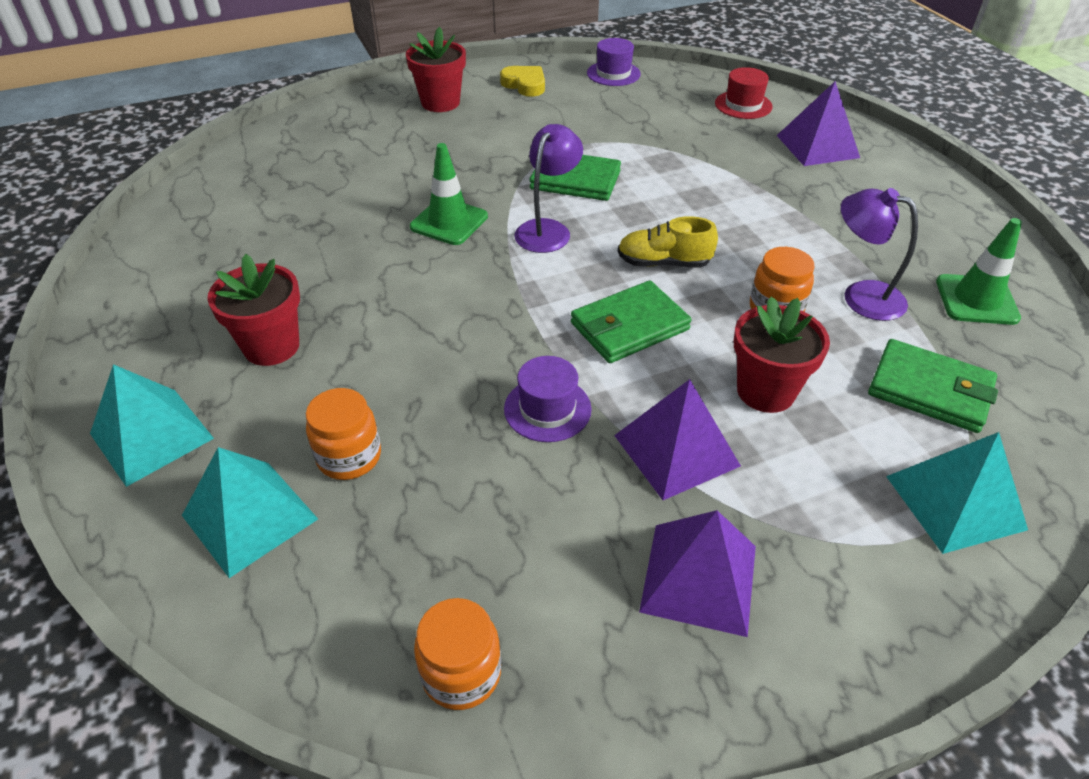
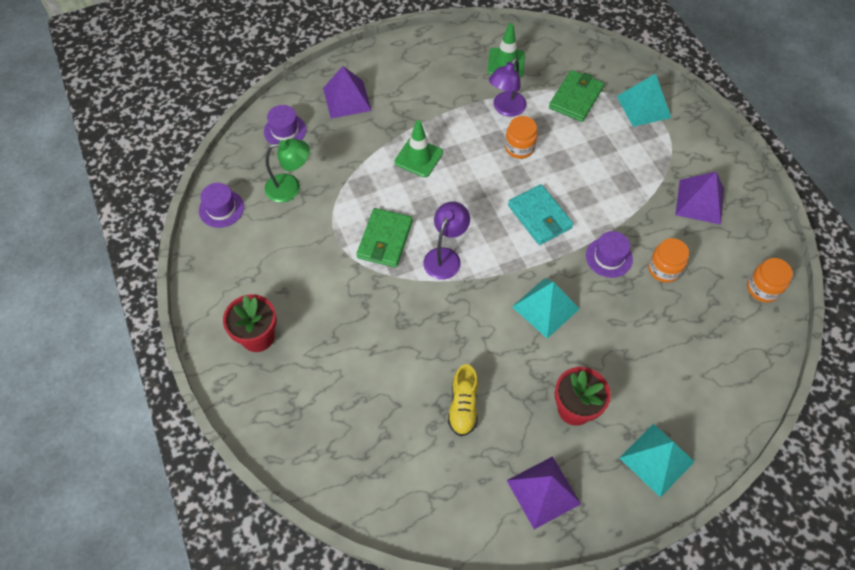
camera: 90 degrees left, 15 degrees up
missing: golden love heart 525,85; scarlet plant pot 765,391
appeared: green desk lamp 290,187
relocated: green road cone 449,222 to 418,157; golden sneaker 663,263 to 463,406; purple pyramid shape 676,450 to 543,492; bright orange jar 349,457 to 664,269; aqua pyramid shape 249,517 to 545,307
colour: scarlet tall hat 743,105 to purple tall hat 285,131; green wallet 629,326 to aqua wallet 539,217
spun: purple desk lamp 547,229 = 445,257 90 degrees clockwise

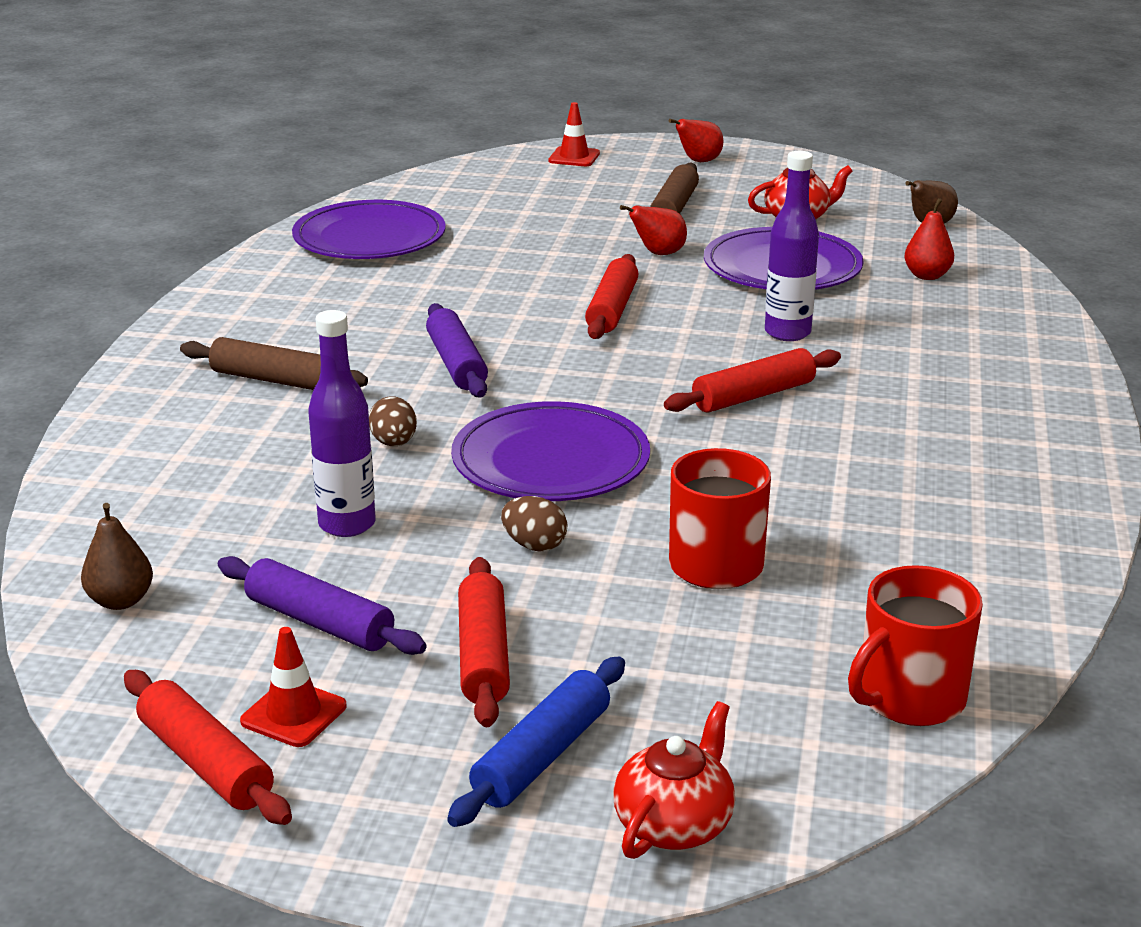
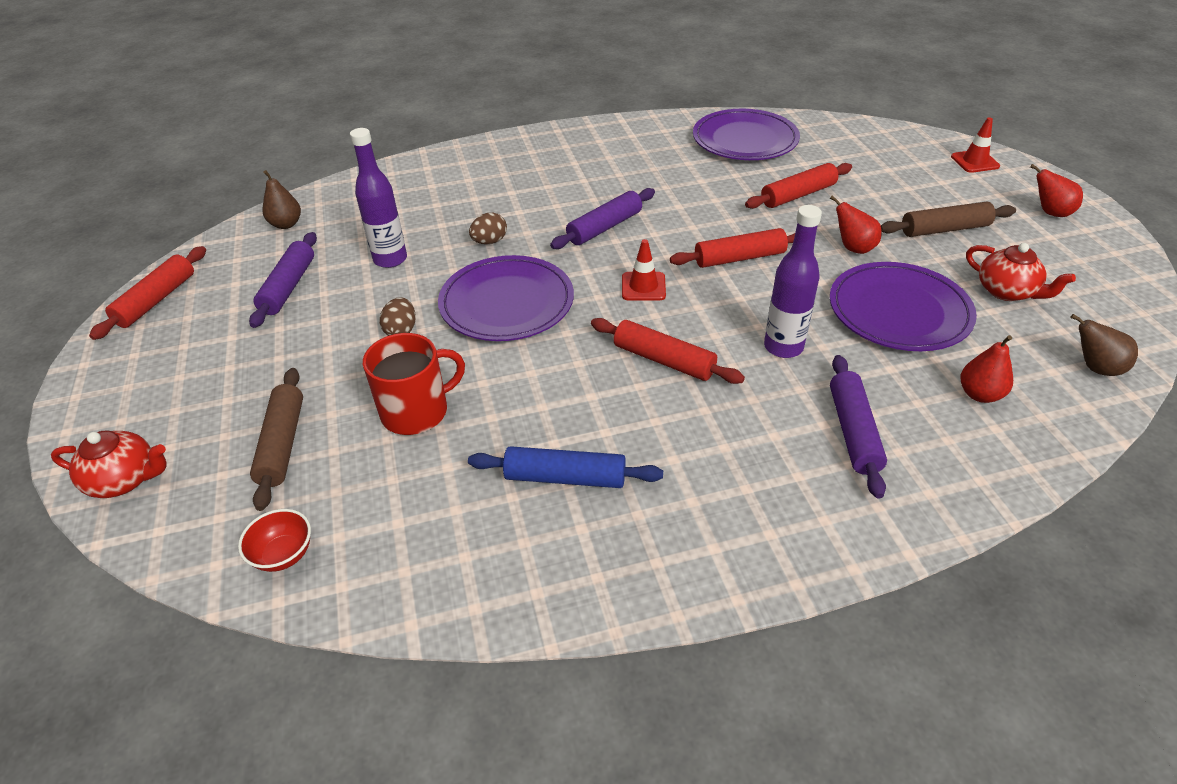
camera: 65 degrees right, 15 degrees up
appeared: purple dough roller 853,431
relocated: brown dough roller 274,380 to 282,444; scarlet dough roller 483,655 to 798,195; scarlet road cone 293,714 to 643,286; royal blue dough roller 541,756 to 565,477
exchanged: scarlet coffee mug 909,697 to scarlet bowl 283,554

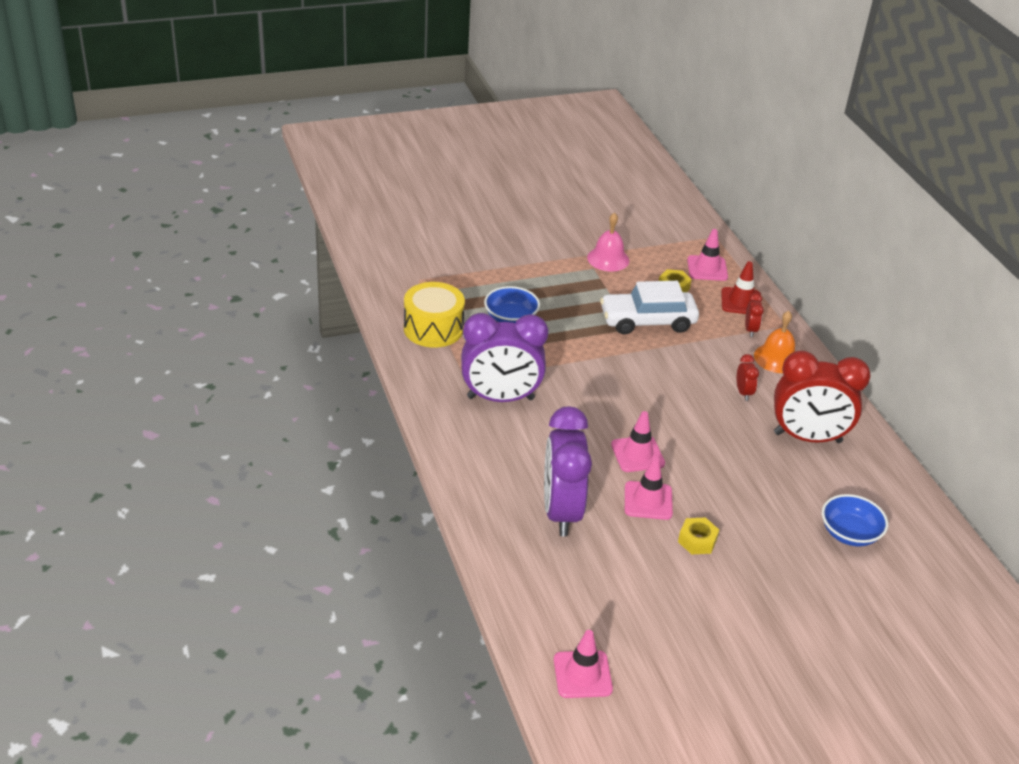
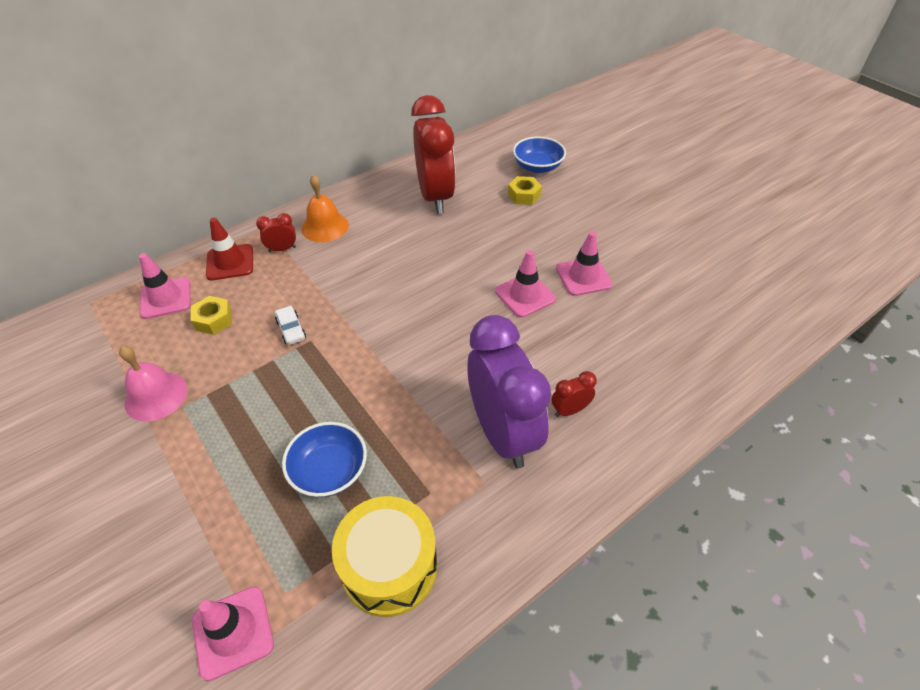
camera: 105 degrees left, 10 degrees up
missing: purple clock 561,512
relocated: scarlet clock 743,393 to 569,410; golden hex nut 697,541 to 524,195; rosy road cone 582,674 to 233,632
size: white car 647,321 = 291,330 x0.40

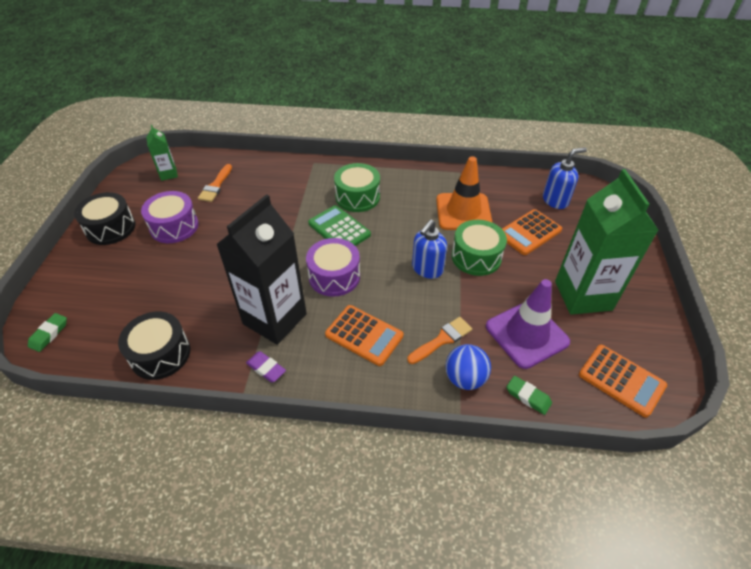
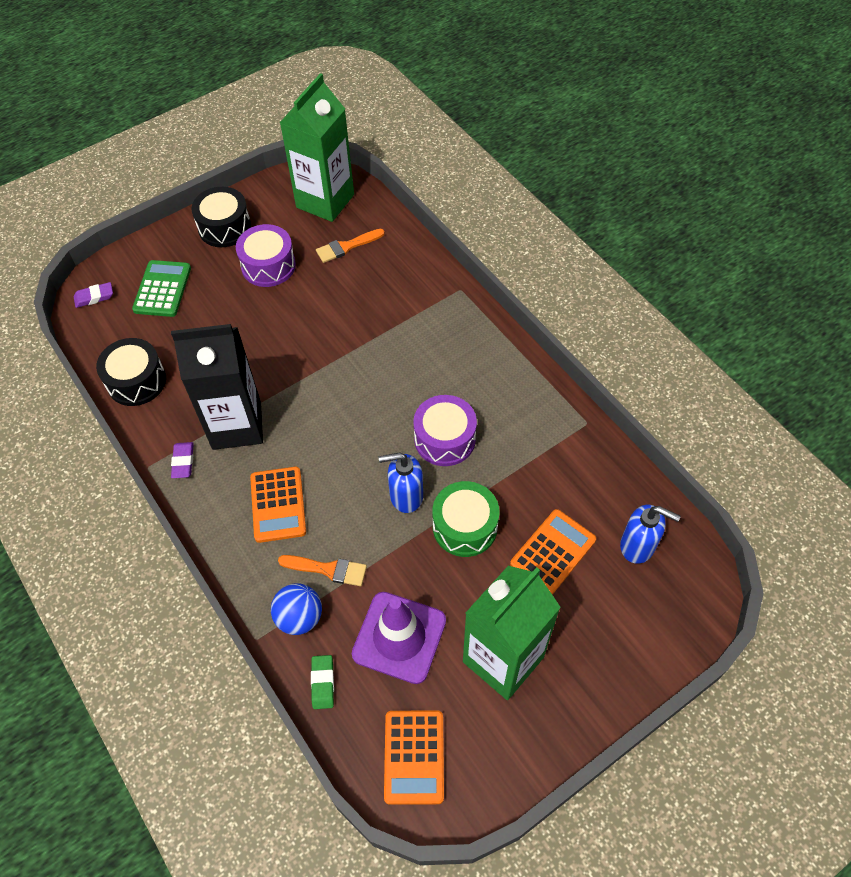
camera: 50 degrees right, 10 degrees up
missing: bright orange road cone 463,212; green toy drum 357,197
relocated: green calculator 339,229 to 162,289; purple toy drum 334,276 to 444,439
colour: green eraser 49,334 to purple eraser 94,297
spun: bright orange calculator 529,232 = 553,552 120 degrees clockwise
size: green juice carton 168,174 = 325,201 x2.16

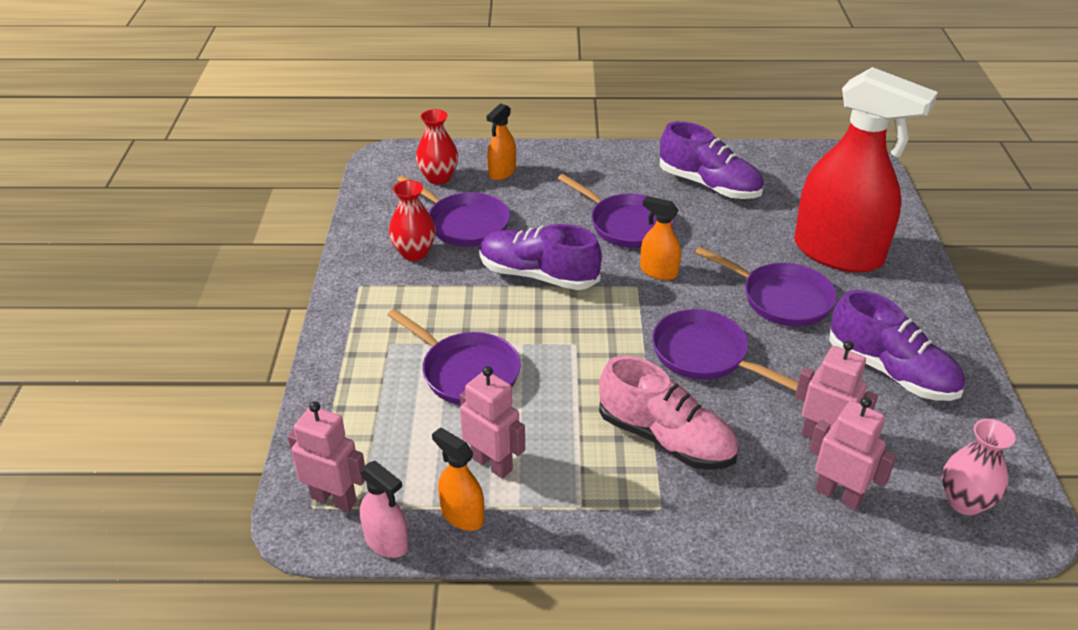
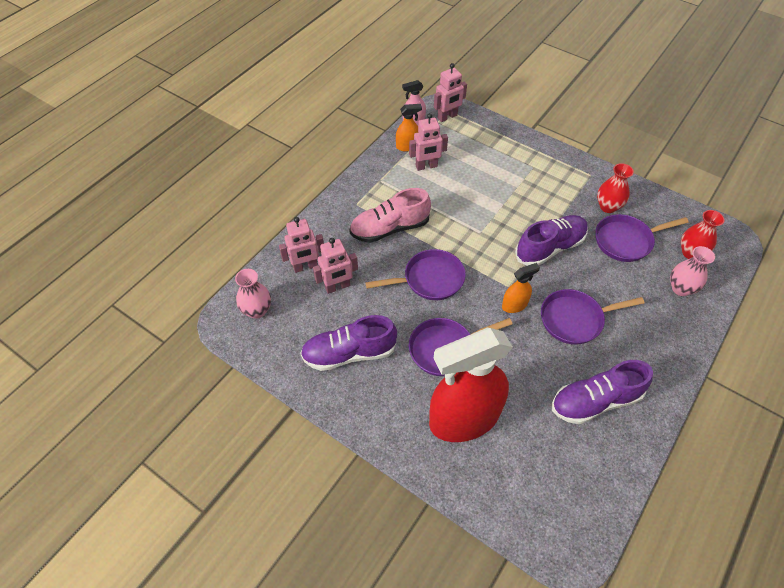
camera: 125 degrees right, 15 degrees up
missing: purple pan 466,372
exchanged: bright orange sprayer 502,172 to rosy tall vase 681,288

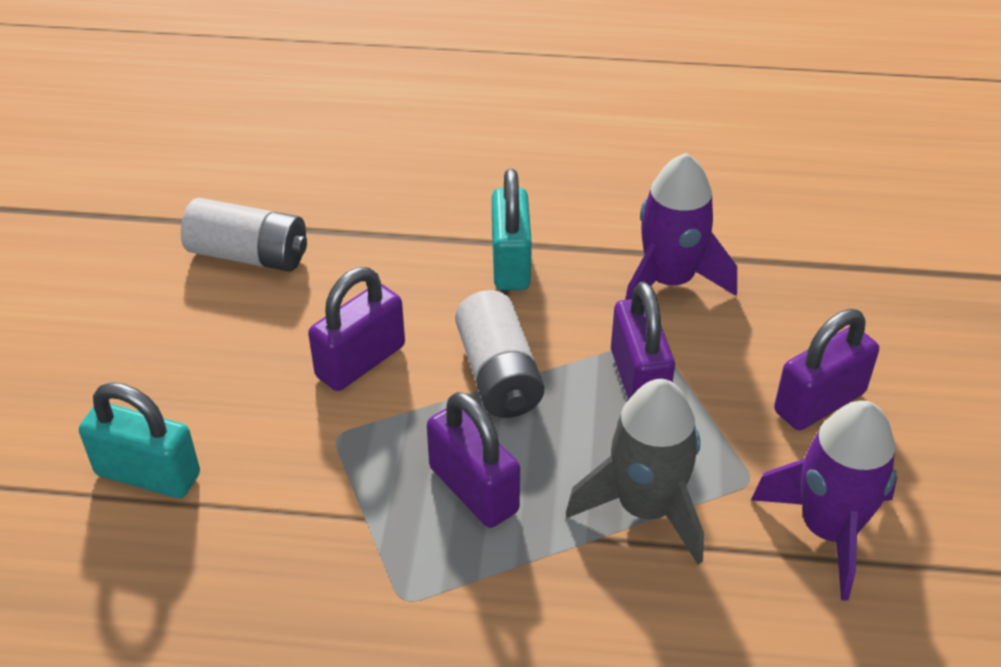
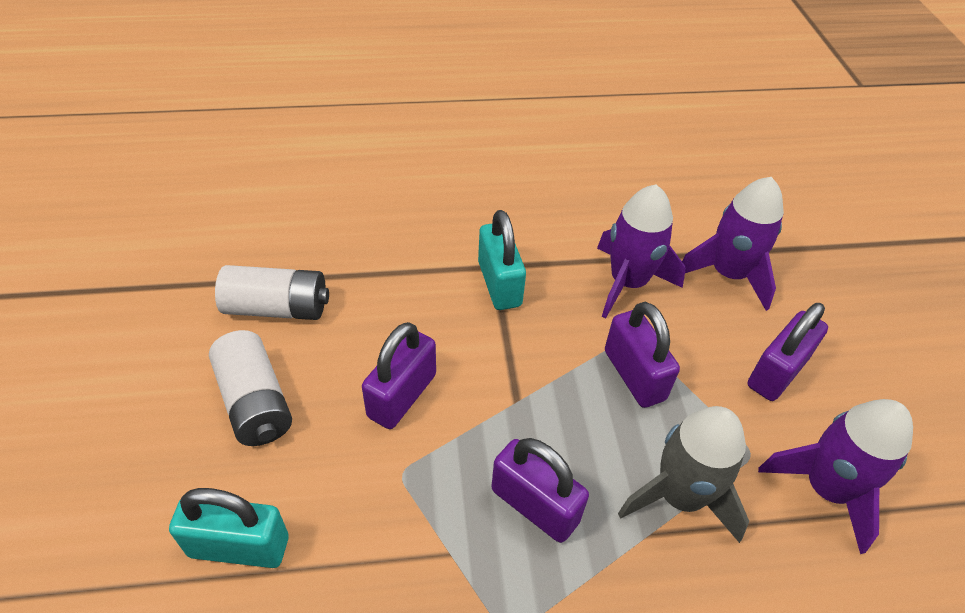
camera: 15 degrees left, 5 degrees up
appeared: purple spaceship 728,274
relocated: white power cell 498,375 to 255,402

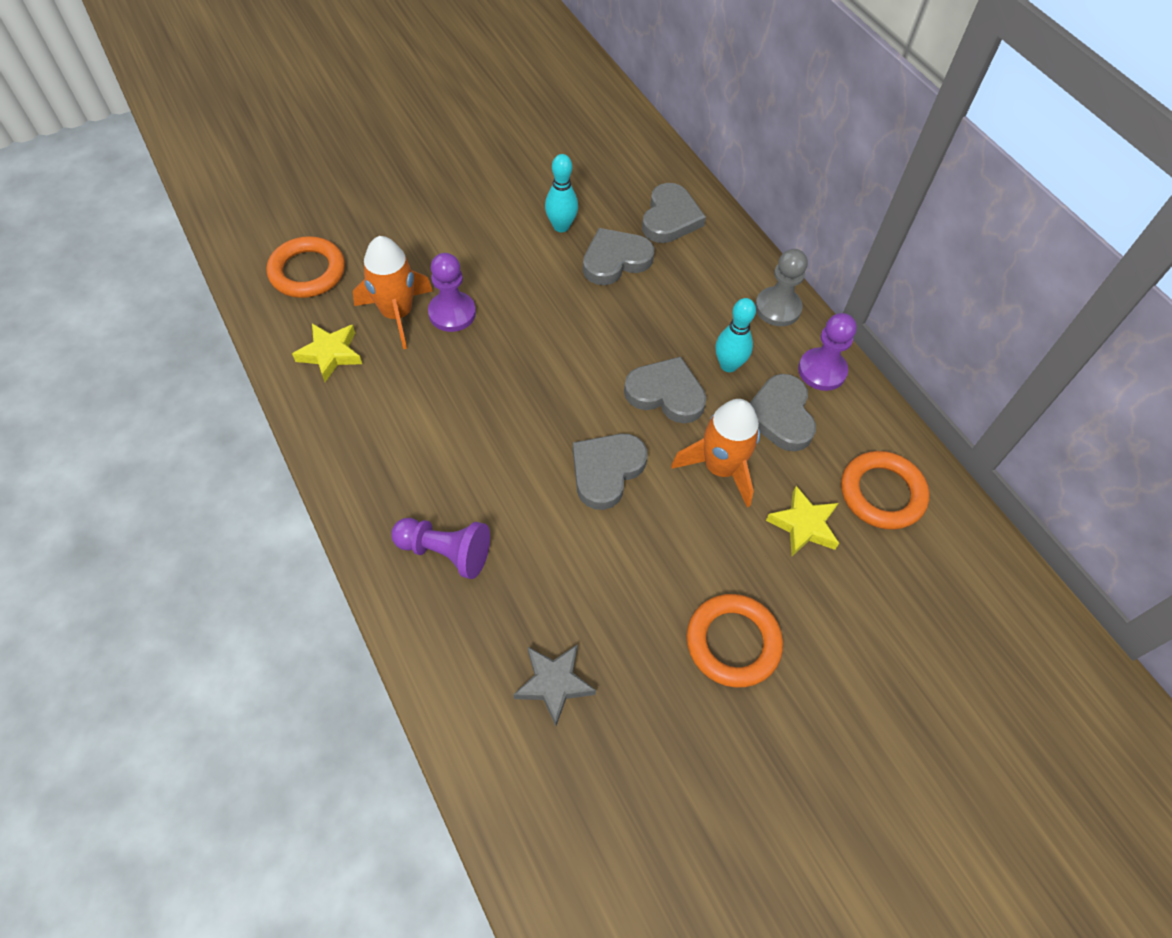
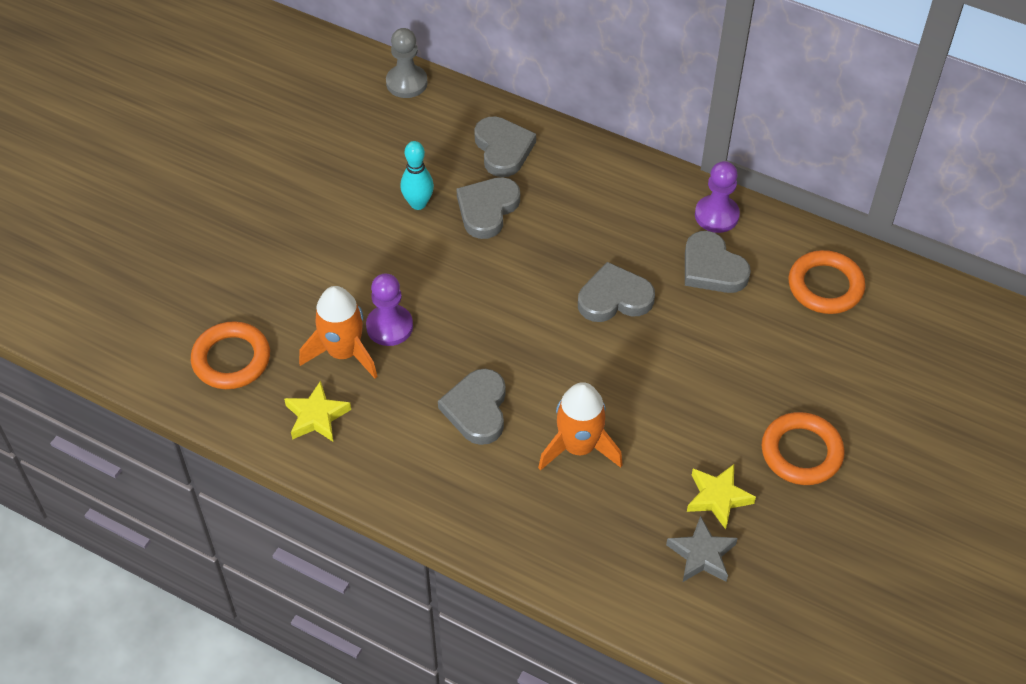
camera: 30 degrees left, 5 degrees down
missing: aqua skittle 728,365; purple game pawn 445,552
relocated: gray game pawn 777,308 to 406,83; bright orange spaceship 720,468 to 578,447; gray love heart 606,471 to 477,409; golden star 804,525 to 718,498

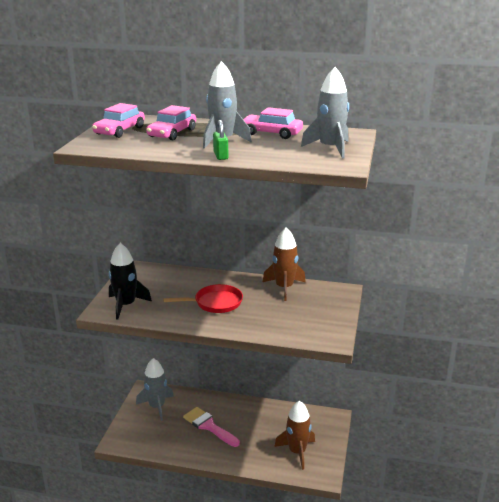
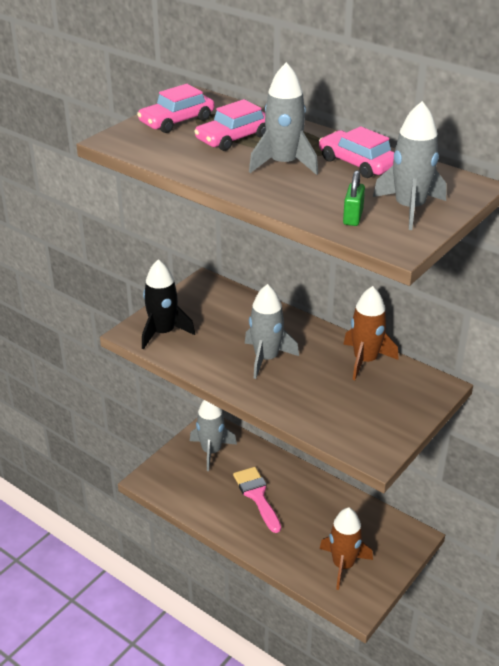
camera: 25 degrees right, 10 degrees up
relocated: green small lock 220,156 to 352,217
exchanged: scarlet pan 215,303 to gray spaceship 266,358

